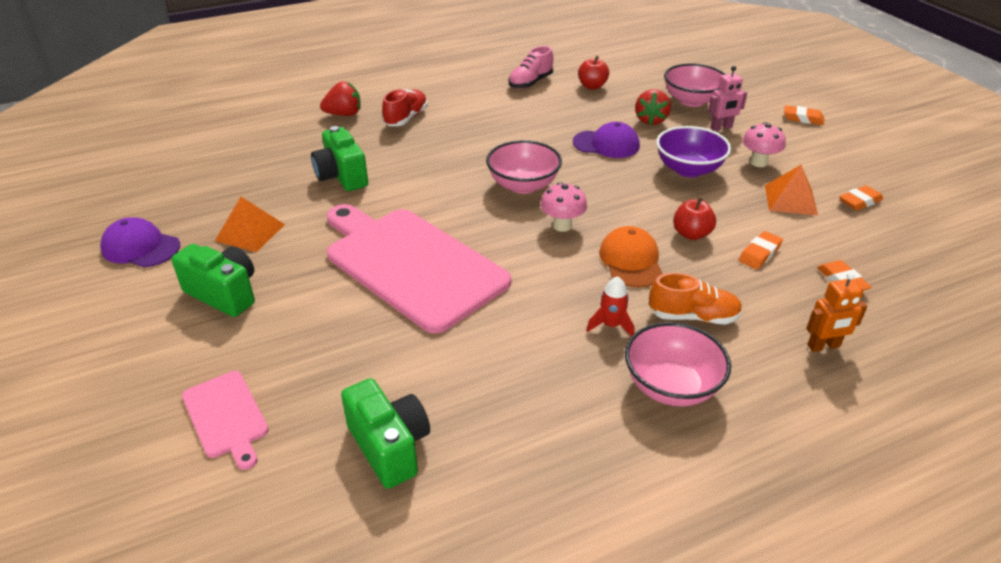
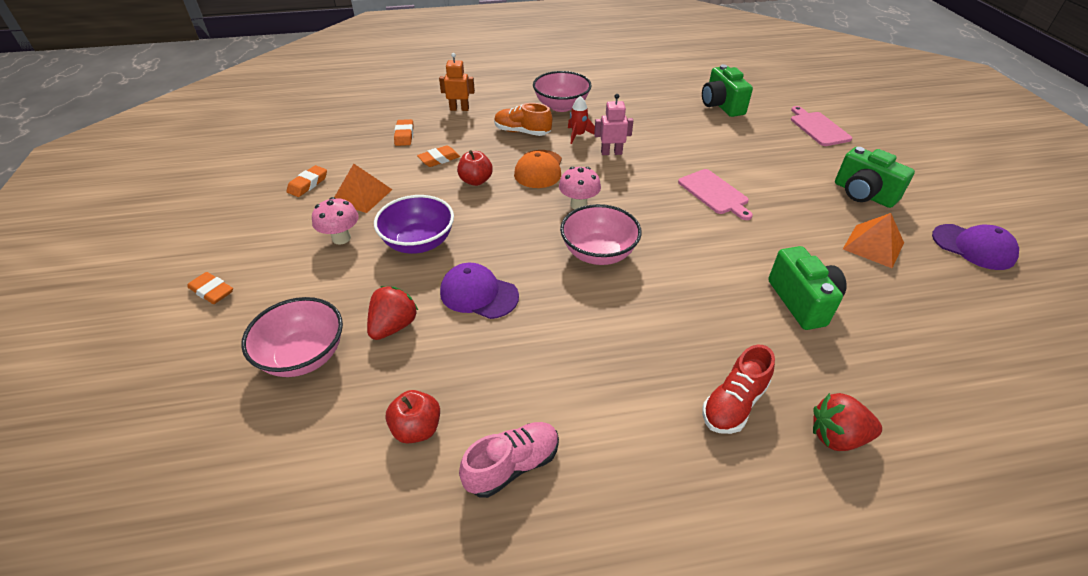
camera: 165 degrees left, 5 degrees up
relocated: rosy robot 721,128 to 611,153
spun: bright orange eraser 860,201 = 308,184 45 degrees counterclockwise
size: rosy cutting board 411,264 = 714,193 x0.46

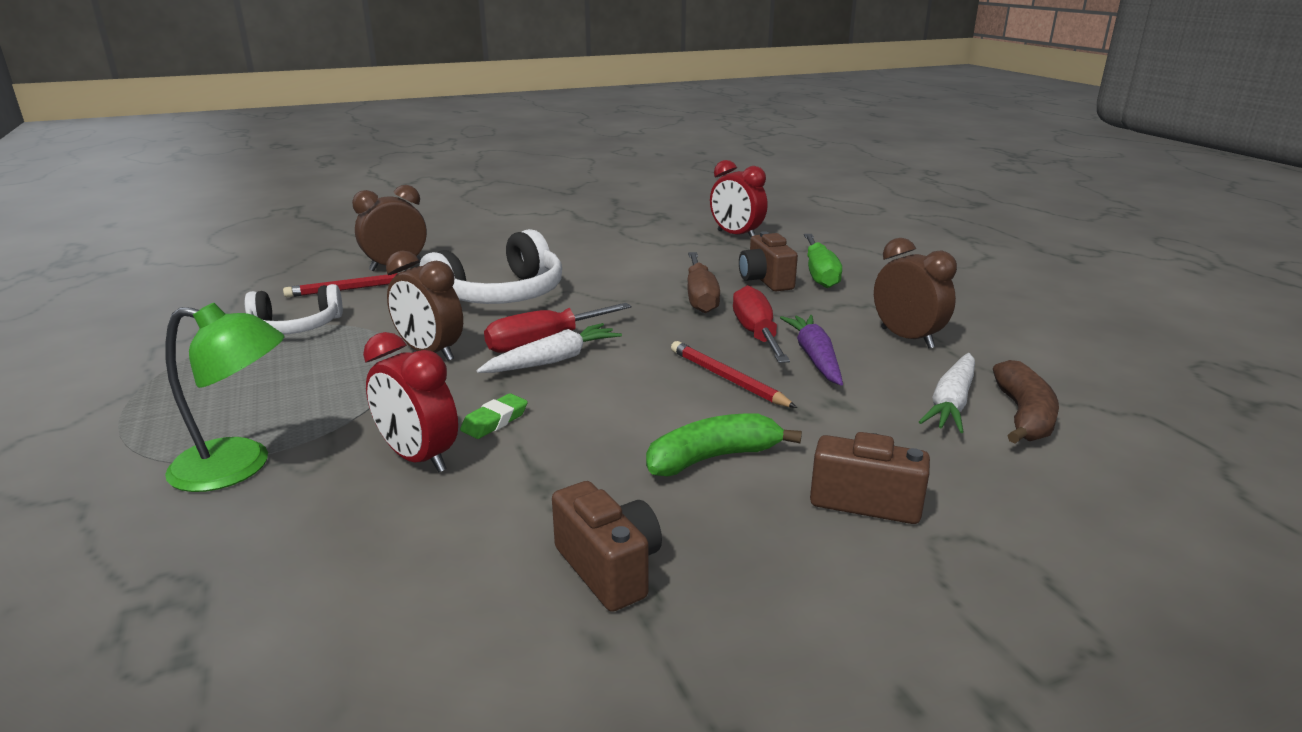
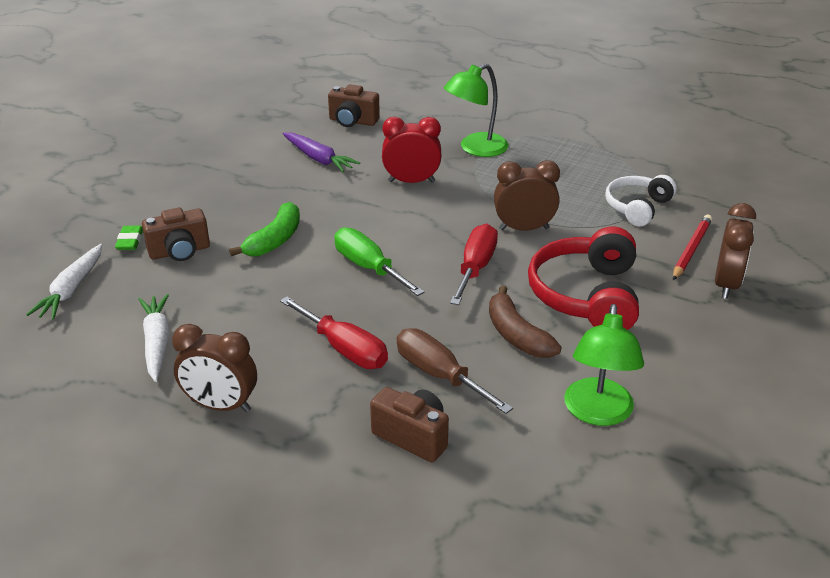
camera: 140 degrees right, 10 degrees up
missing: scarlet clock 736,235; scarlet wooden pencil 727,378
appeared: green desk lamp 597,413
relocated: green screwdriver 819,274 to 368,267; purple carrot 815,357 to 318,159; white carrot 553,360 to 71,290; brown toy banana 1024,416 to 516,335; green eraser 495,421 to 130,241; brown compact camera 609,568 to 352,121
colour: white headphones 500,295 to scarlet headphones 587,295

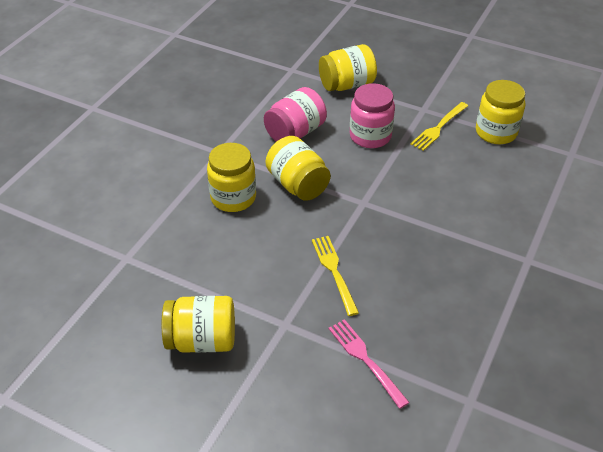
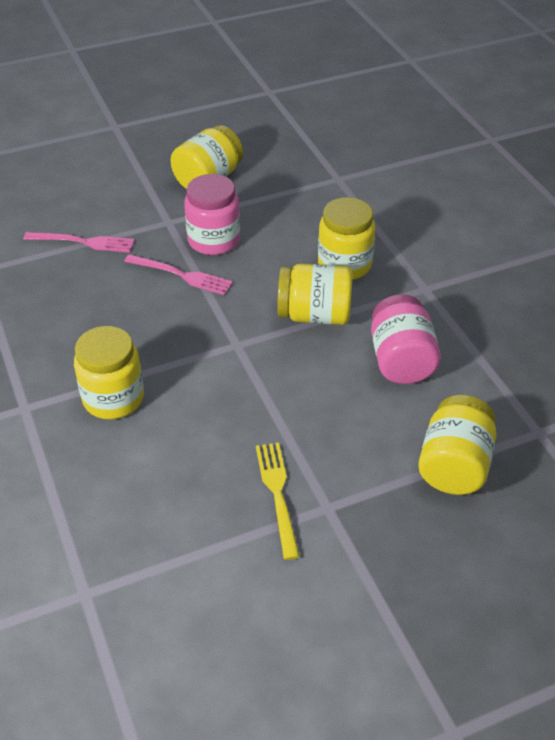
camera: 130 degrees right, 0 degrees up
relocated: golden jar 496,132 to 113,398; rosy jar 370,136 to 214,240
colour: golden table fork 334,272 to rosy table fork 181,275

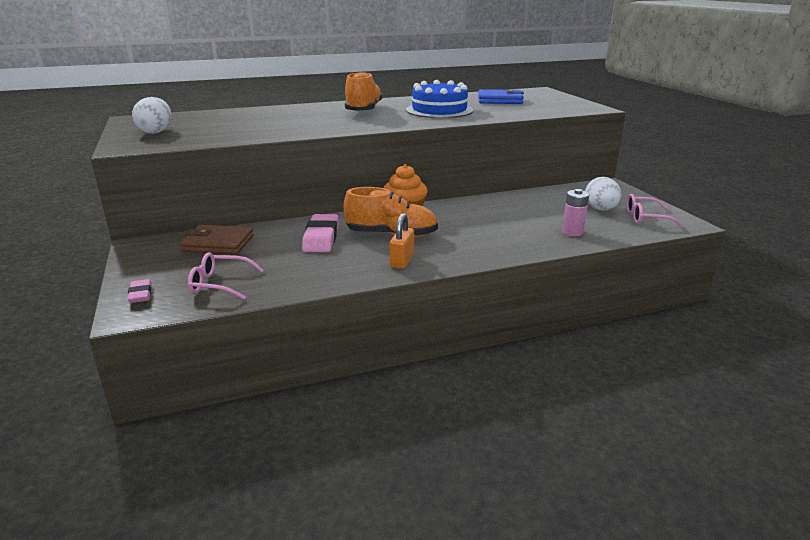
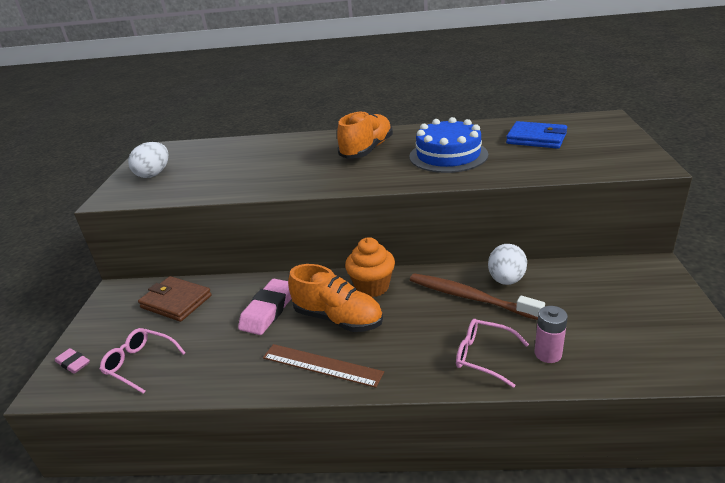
camera: 25 degrees right, 5 degrees up
appeared: brown tooth brush 469,297
relocated: white toy egg 600,209 to 506,280; rosy glasses 646,218 to 483,356
exchanged: bright orange small lock 402,260 to brown measuring stick 321,365
spun: rosy eraser 140,294 = 73,363 60 degrees counterclockwise

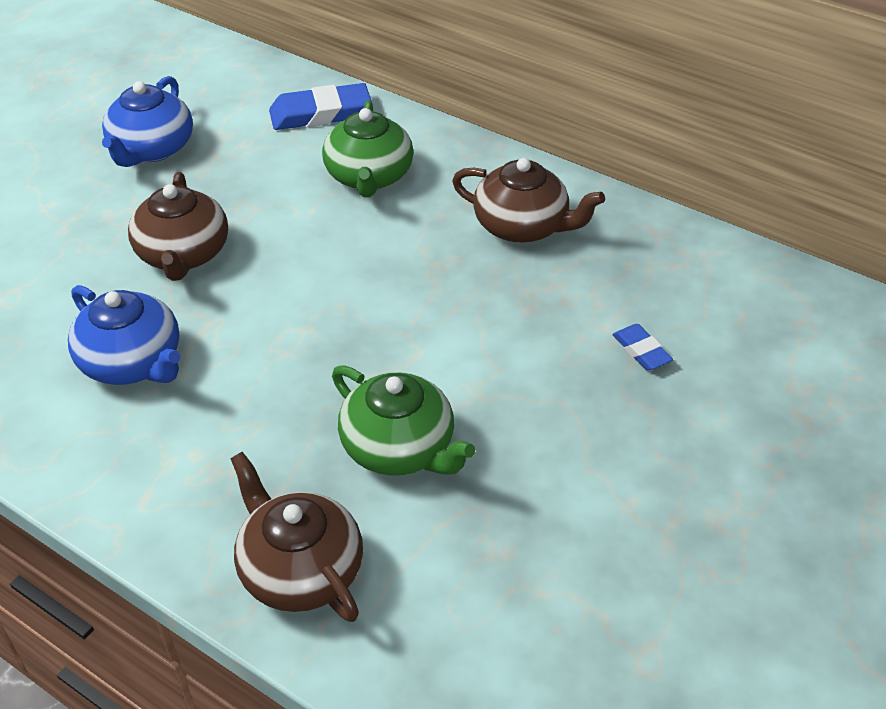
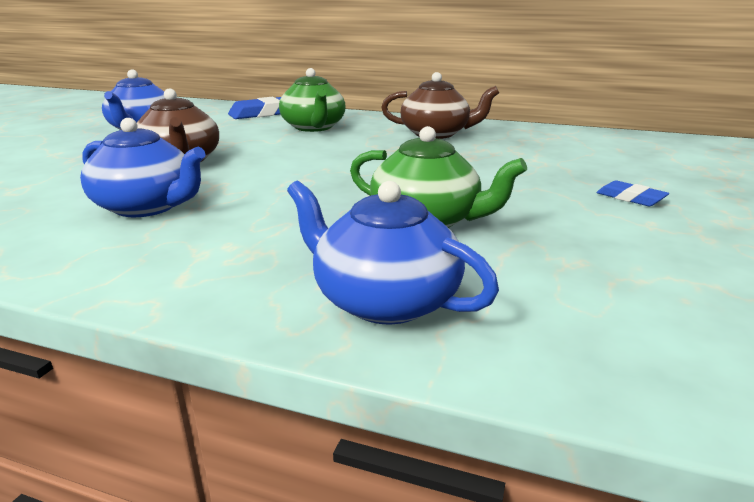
camera: 15 degrees left, 20 degrees down
relocated: royal blue eraser 641,350 to 630,198
colour: brown china teapot 300,569 to royal blue china teapot 384,300

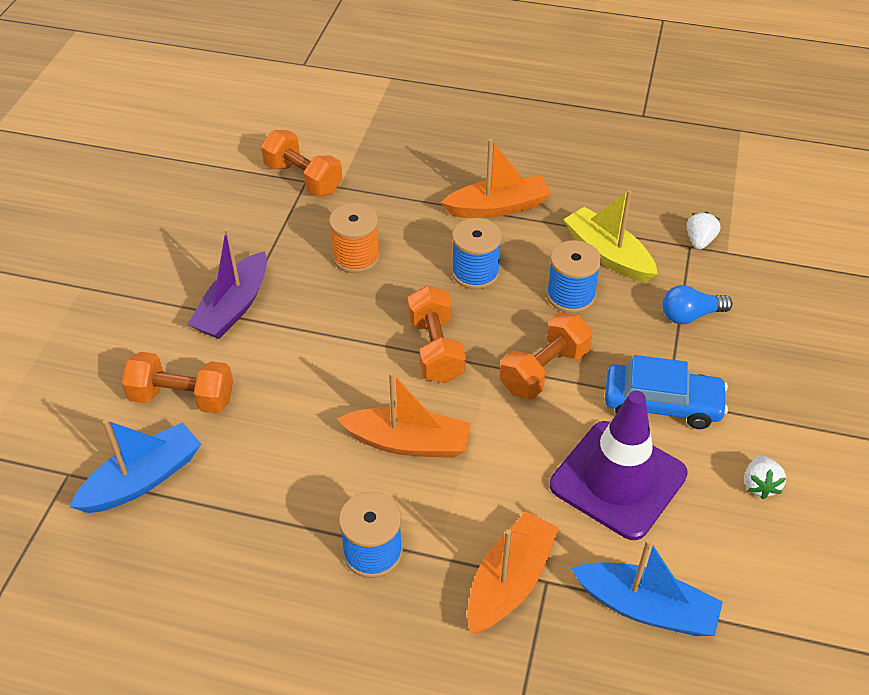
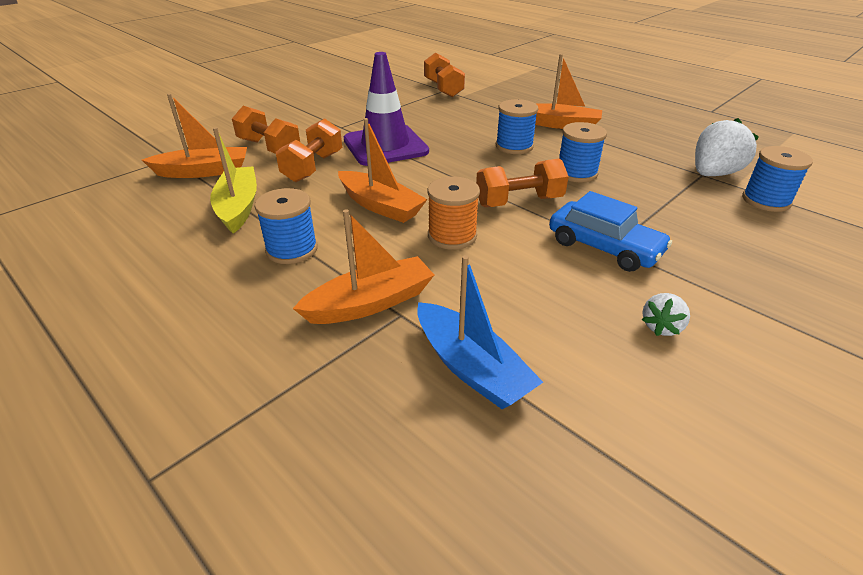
camera: 30 degrees right, 10 degrees down
missing: purple toy boat 234,307; royal blue bulb 690,315
appeared: royal blue bobbin 766,200
relocated: golden toy boat 608,254 to 238,207; bright orange bobbin 356,257 to 452,236; bright orange hand weight 435,349 to 313,167; purple road cone 618,480 to 385,146
colour: royal blue toy boat 143,479 to bright orange toy boat 203,171
size: white berry 699,241 = 713,174 x1.86

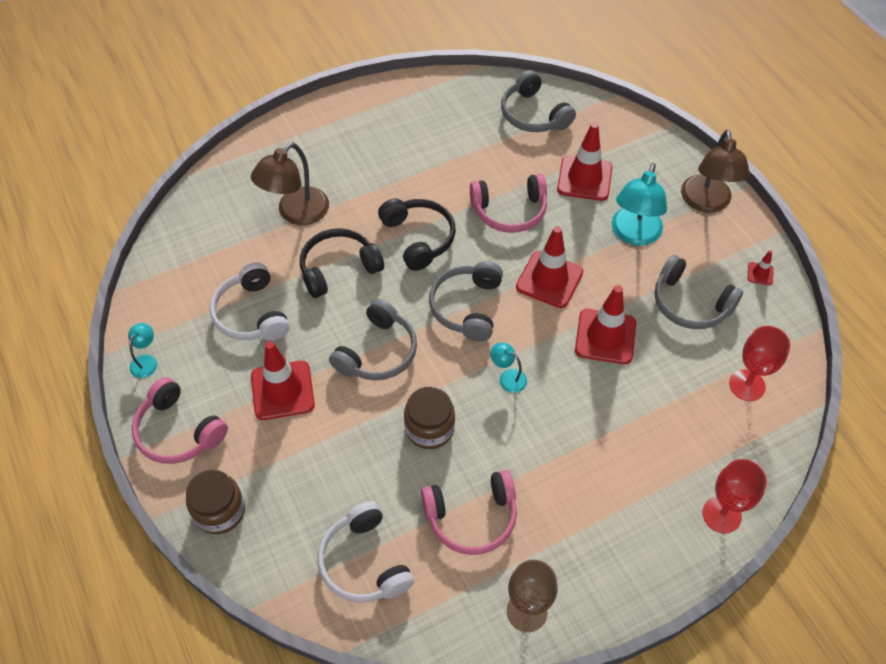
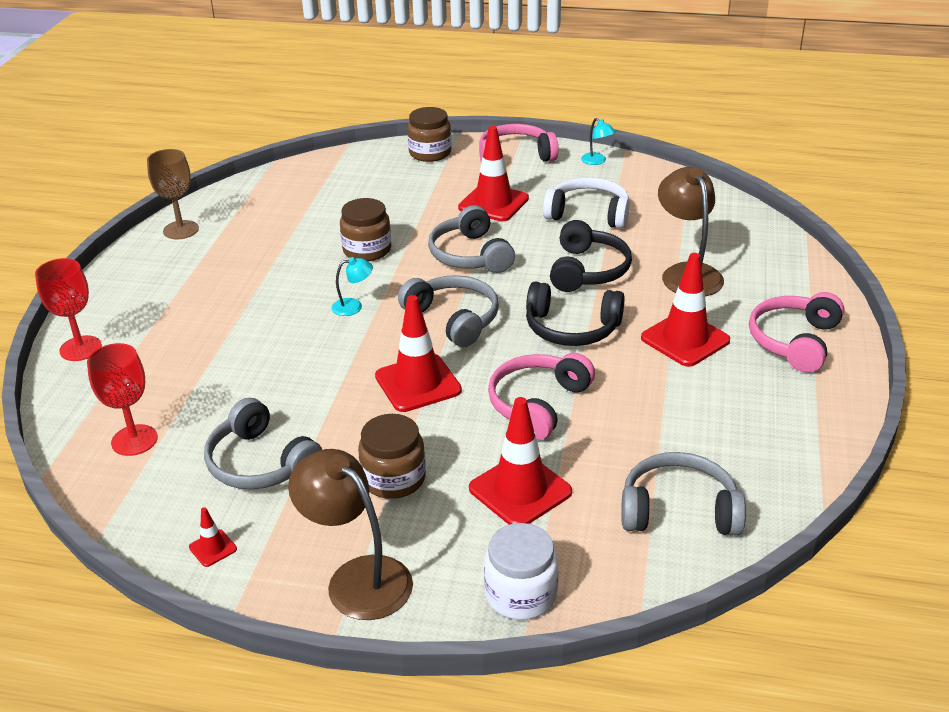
camera: 130 degrees right, 20 degrees down
missing: white headphones 364,562
appeared: white jar 521,594
relocated: scarlet road cone 605,337 to 685,339; rosy headphones 472,517 to 794,341
exchanged: aqua desk lamp 634,235 to brown jar 394,479
spun: gray headphones 690,303 = 261,463 120 degrees counterclockwise

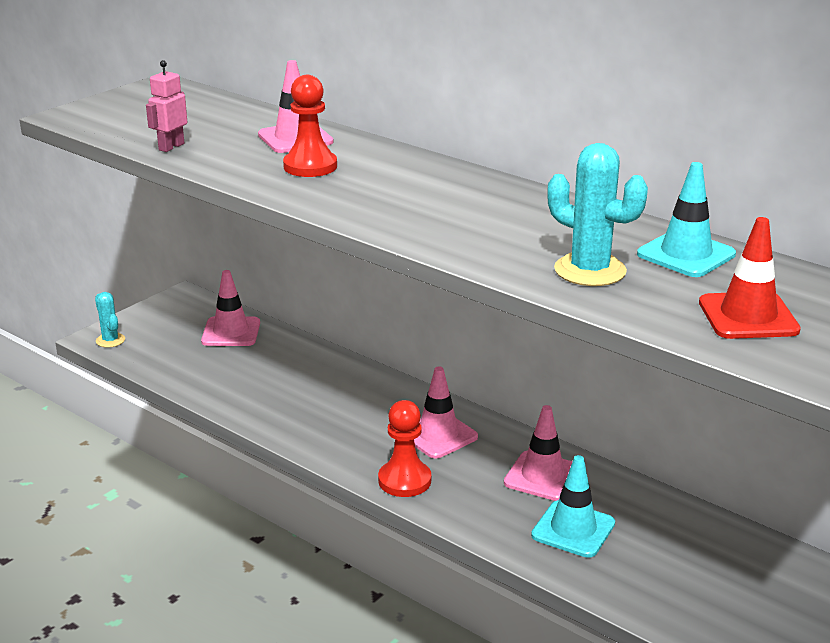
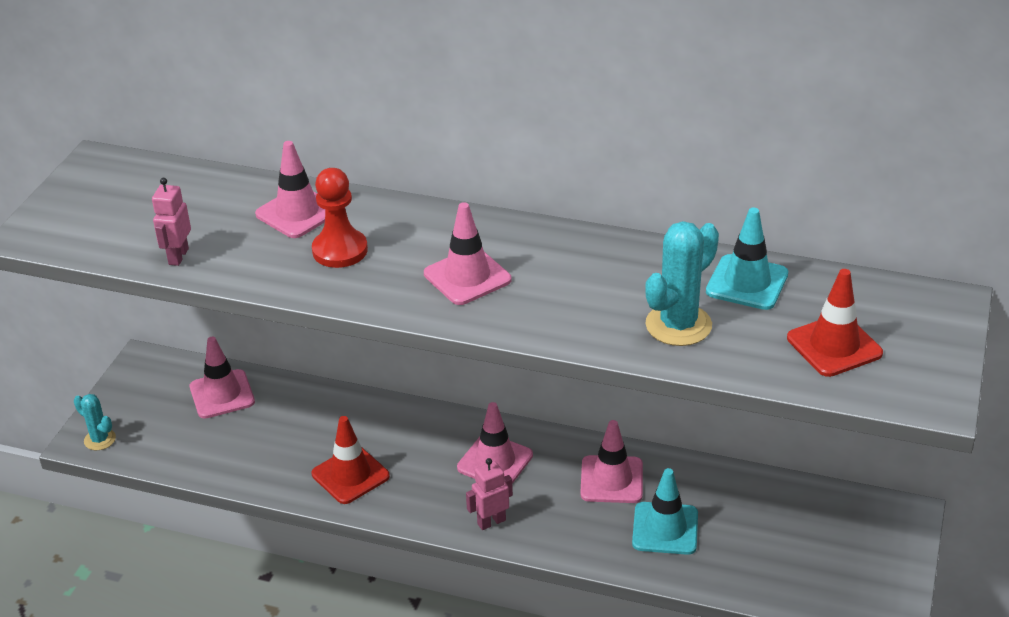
camera: 20 degrees left, 10 degrees up
appeared: rosy road cone 467,277; scarlet road cone 350,475
exchanged: scarlet game pawn 404,480 to rosy robot 491,522
spun: aqua cactus 590,270 = 678,325 60 degrees counterclockwise

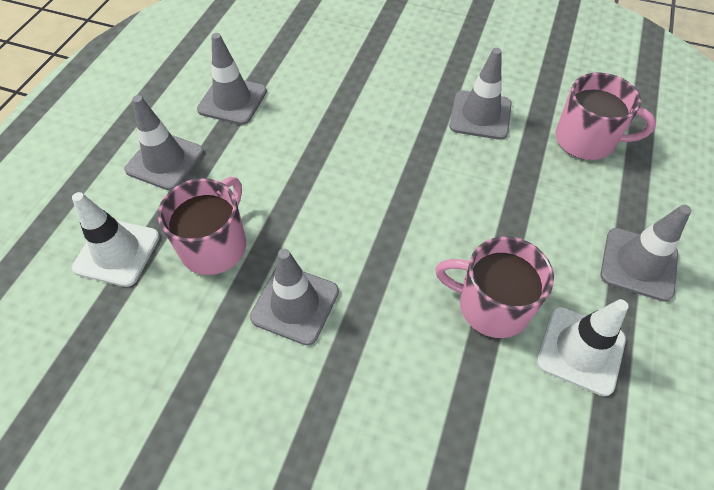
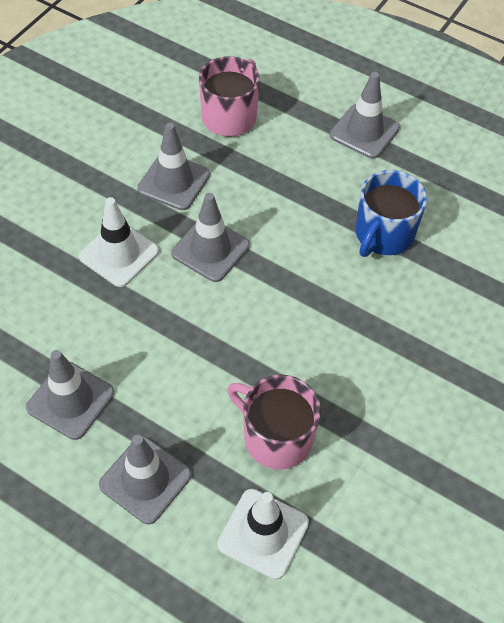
camera: 80 degrees left, 0 degrees up
relocated: gray road cone 295,304 to 210,249; white road cone 580,350 to 119,254
colour: rosy coffee mug 491,305 to royal blue coffee mug 383,234

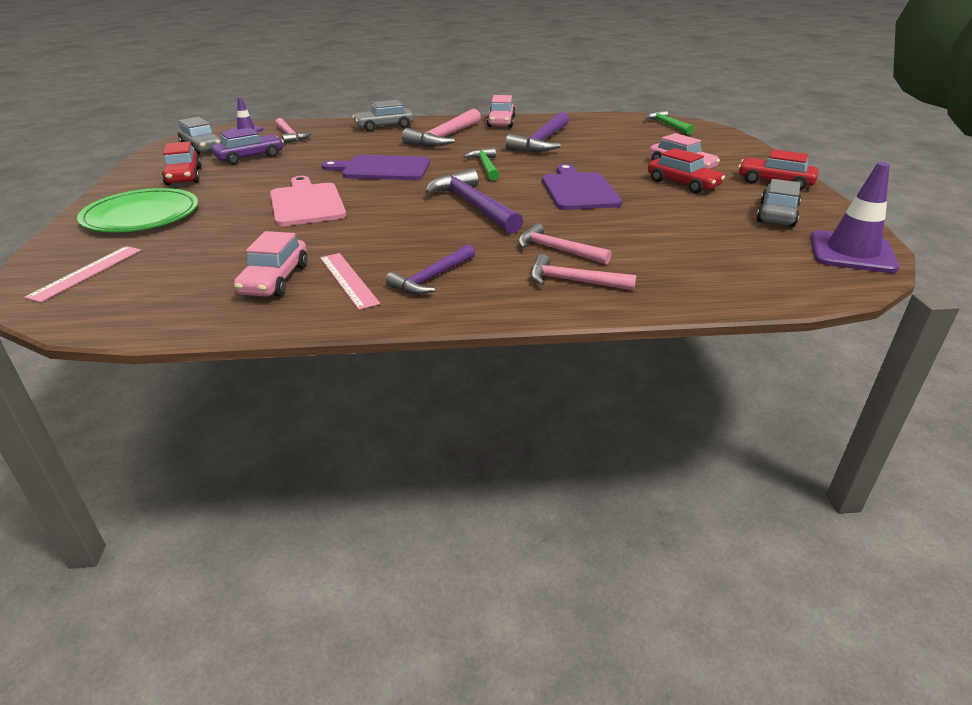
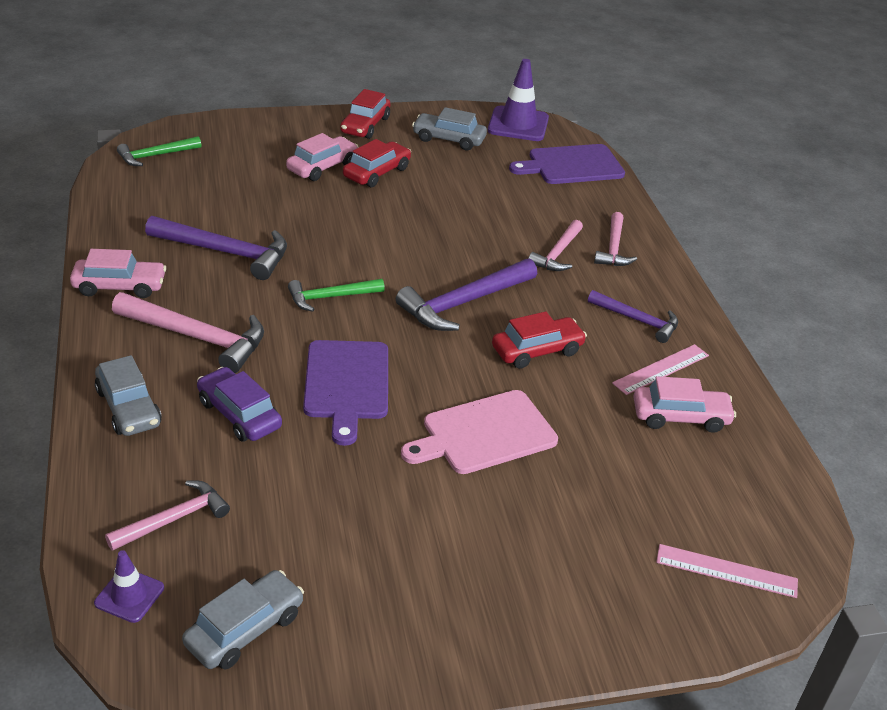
camera: 100 degrees left, 5 degrees up
missing: green plate 141,216
relocated: purple car 250,157 to 239,414; scarlet car 184,176 to 537,351; purple cutting board 578,190 to 571,165

